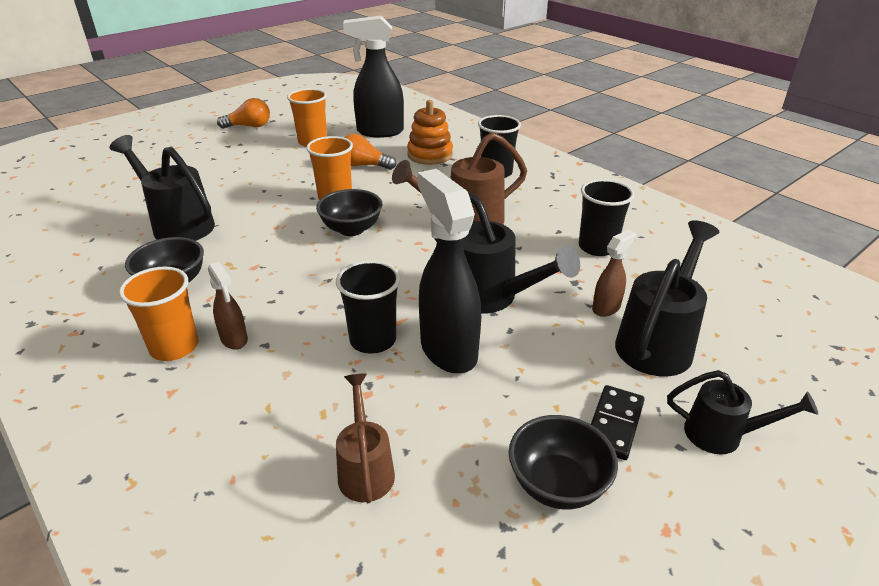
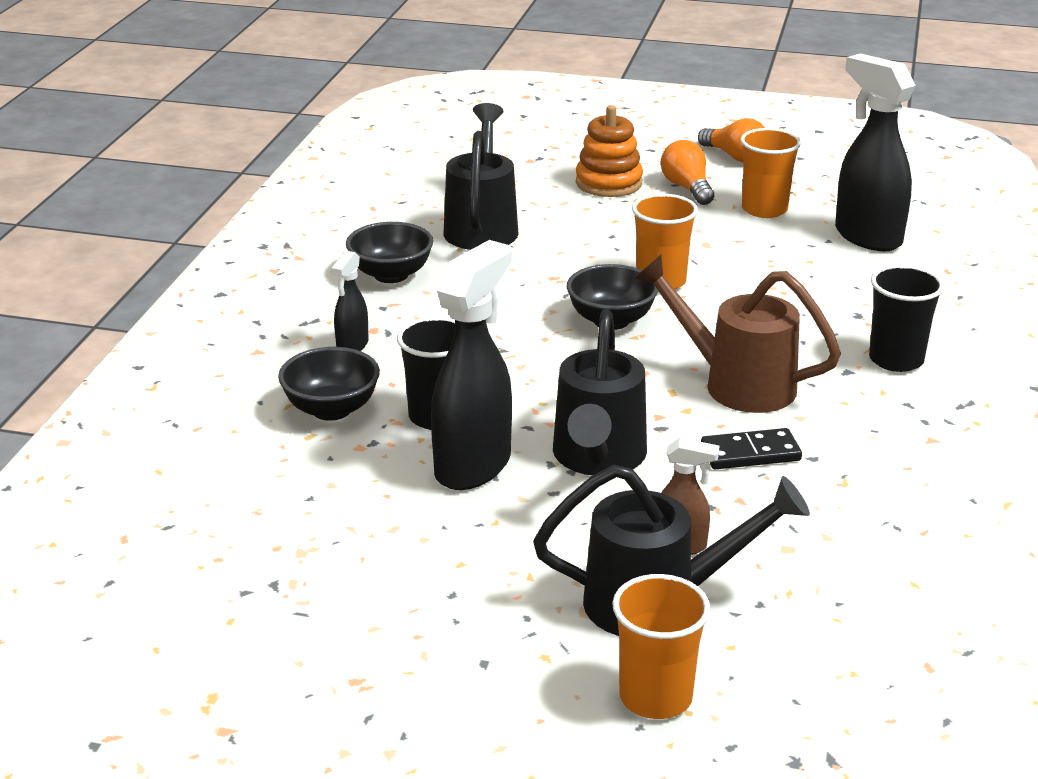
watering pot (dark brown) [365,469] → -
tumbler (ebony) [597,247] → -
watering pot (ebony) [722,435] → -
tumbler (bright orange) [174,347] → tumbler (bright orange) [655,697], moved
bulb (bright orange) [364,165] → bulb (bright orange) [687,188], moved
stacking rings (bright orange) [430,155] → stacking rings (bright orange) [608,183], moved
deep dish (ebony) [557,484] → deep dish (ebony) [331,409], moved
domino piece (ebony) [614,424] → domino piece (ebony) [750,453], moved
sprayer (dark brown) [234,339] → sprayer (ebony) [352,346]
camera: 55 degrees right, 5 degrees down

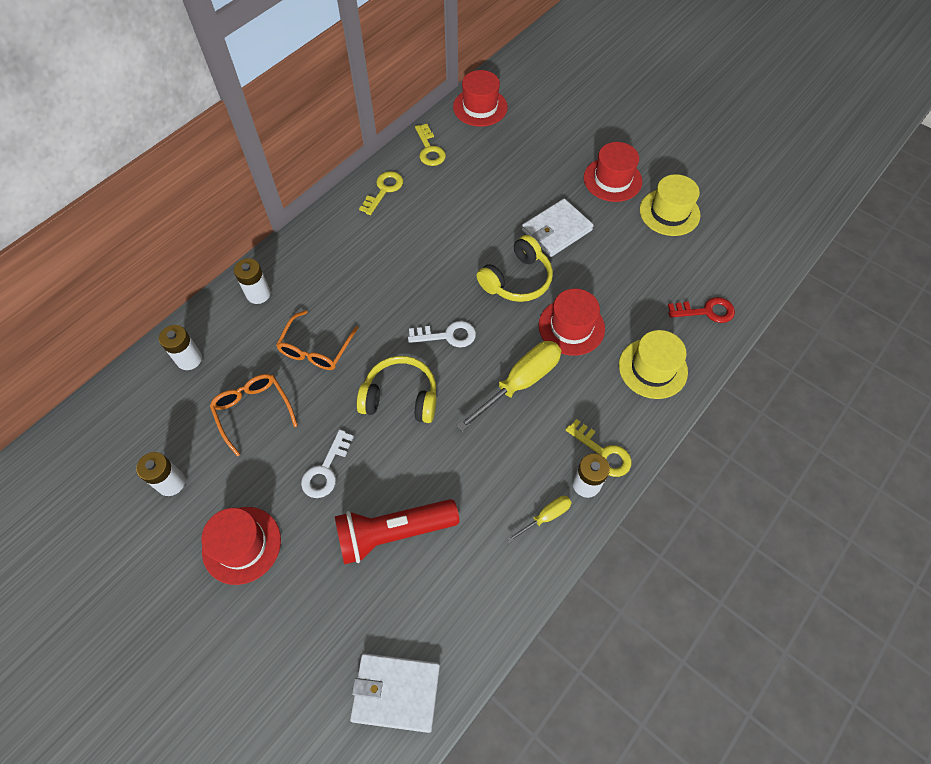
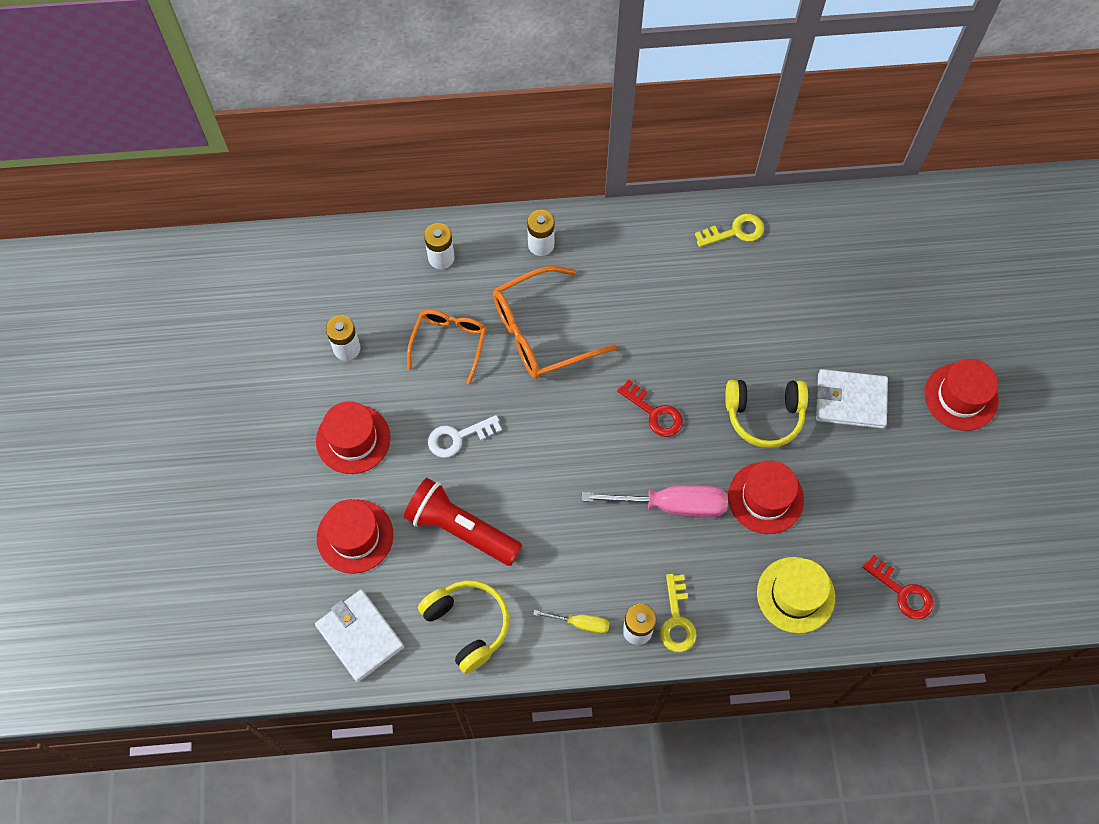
door key (bright yellow) [429,149] → -
top hat (bright yellow) [669,212] → -
headset (bright yellow) [400,397] → headset (bright yellow) [467,625], moved
top hat (red) [480,107] → top hat (red) [355,536], moved
door key (white) [447,335] → door key (red) [654,413]
hand screwdriver (bright yellow) [520,383] → hand screwdriver (rose-pink) [671,505]
eyeglasses (bright orange) [316,349] → eyeglasses (bright orange) [541,332], x1.53
camera: 45 degrees right, 5 degrees up

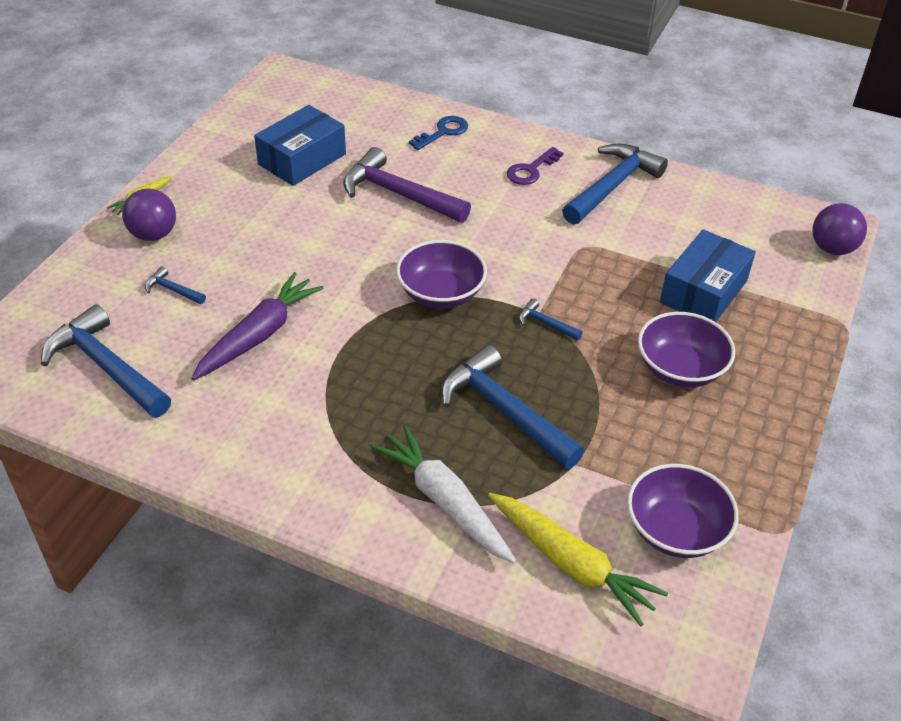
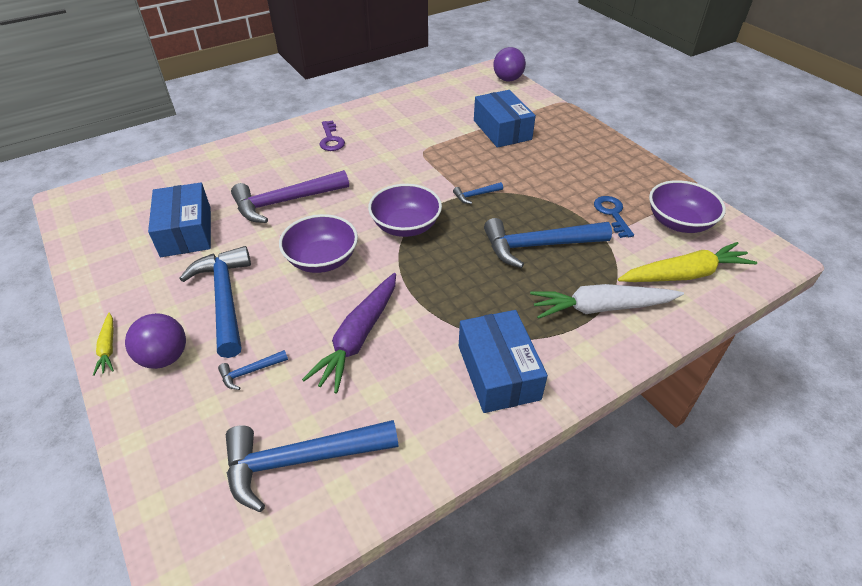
- → box (cobalt) [498,372]
door key (cobalt) [443,132] → door key (cobalt) [612,214], moved
carpenter's hammer (cobalt) [612,186] → carpenter's hammer (cobalt) [225,299], moved
deep dish (purple) [680,369] → deep dish (purple) [322,259], moved
root vegetable (purple) [259,335] → root vegetable (purple) [358,337], 135 degrees counterclockwise
camera: 55 degrees left, 0 degrees up

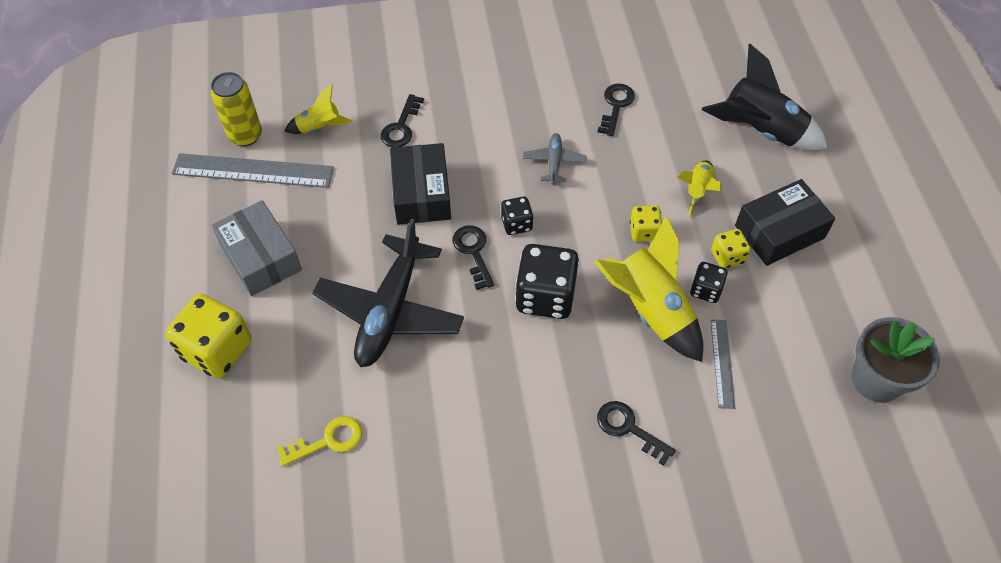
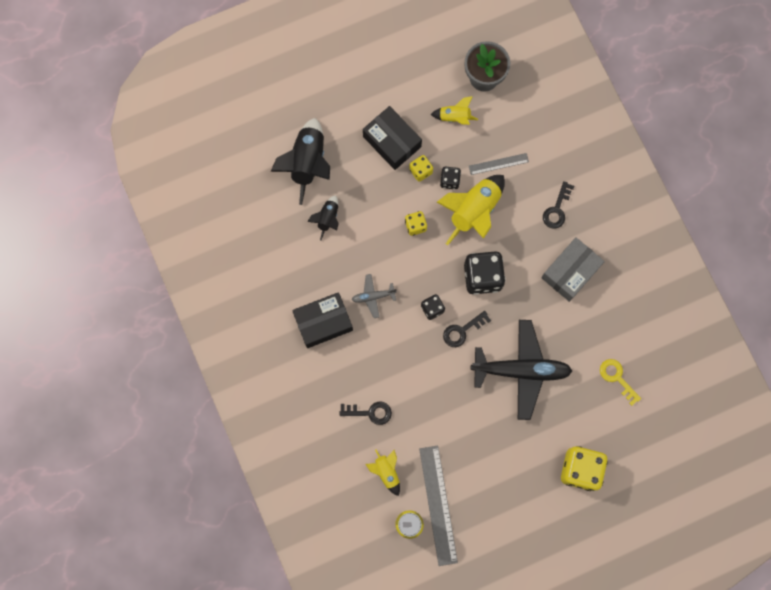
door key (ebony) [616,106] → -
- → rocket (ebony) [328,219]
box (grey) [260,257] → box (grey) [570,272], moved
box (ebony) [421,193] → box (ebony) [323,322], moved
rocket (bright yellow) [697,190] → rocket (bright yellow) [454,117], moved
camera: 105 degrees left, 20 degrees up

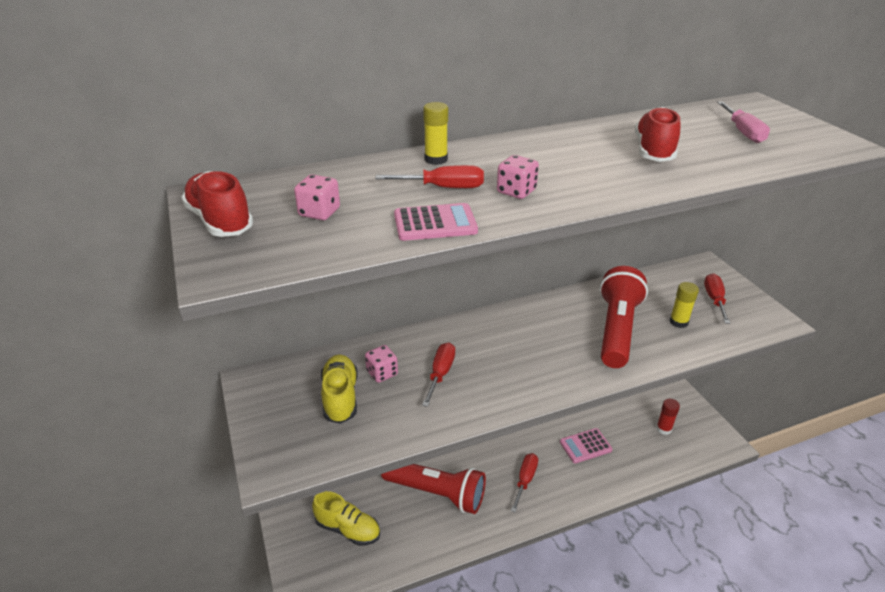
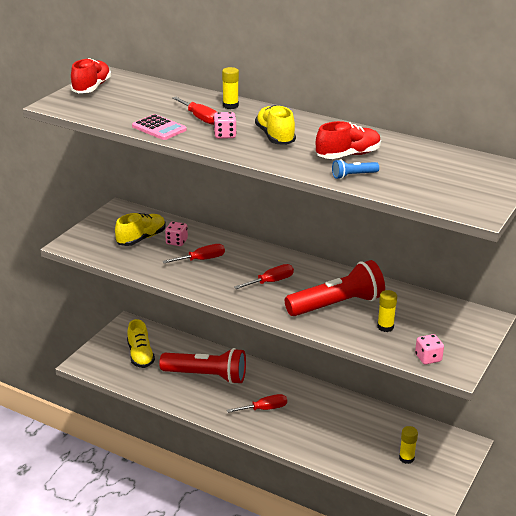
pocket calculator (rose-pink) [585,446] → -
hand screwdriver (rose-pink) [743,132] → -
- → sneaker (bright yellow) [275,137]
- → torch (cobalt) [353,176]
game die (rose-pink) [319,212] → game die (rose-pink) [428,358], moved
hand screwdriver (red) [714,299] → hand screwdriver (red) [271,282], moved
glue stick (red) [664,429] → glue stick (bright yellow) [406,458]
torch (red) [437,493] → torch (red) [207,376], 60 degrees counterclockwise
camera: 50 degrees right, 5 degrees down

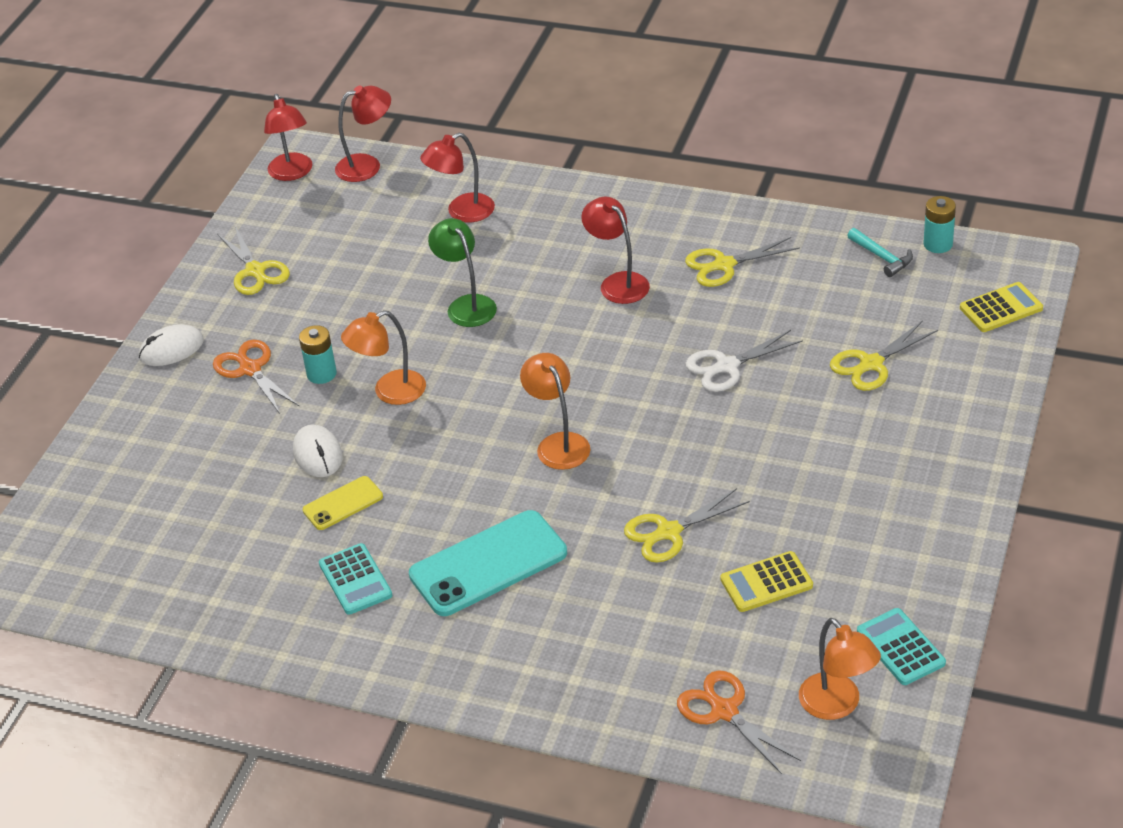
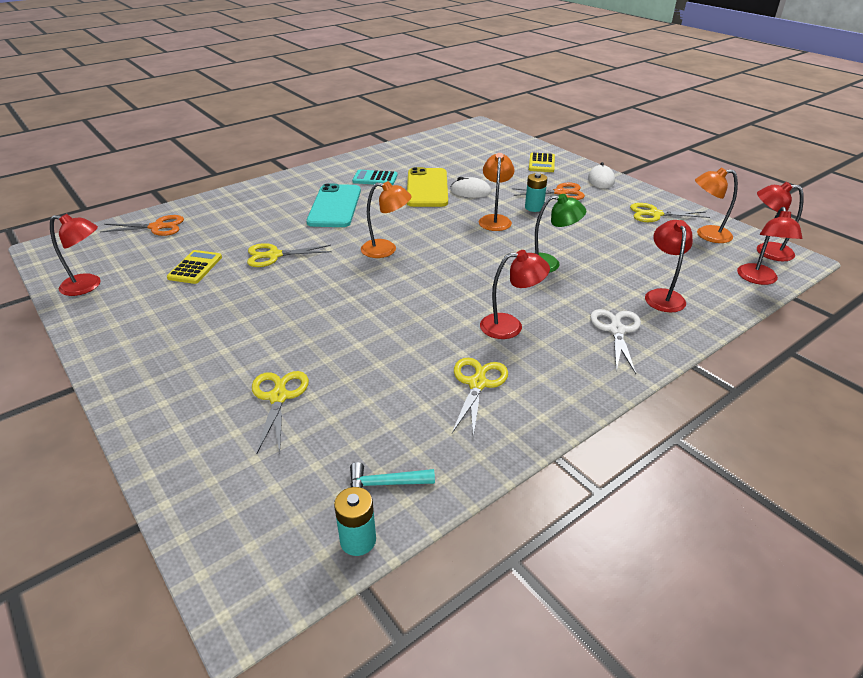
shears (white) [727,366] → shears (white) [616,330], moved
desk lamp (bright orange) [837,705] → desk lamp (bright orange) [706,235], moved
pocket calculator (bright yellow) [1001,308] → pocket calculator (bright yellow) [541,163], moved
pocket calculator (turquoise) [900,647] → desk lamp (red) [88,286]
shears (bright yellow) [669,532] → shears (bright yellow) [274,255], 105 degrees counterclockwise
mobile phone (bright yellow) [343,503] → mobile phone (bright yellow) [427,188], x1.90
camera: 120 degrees right, 5 degrees down

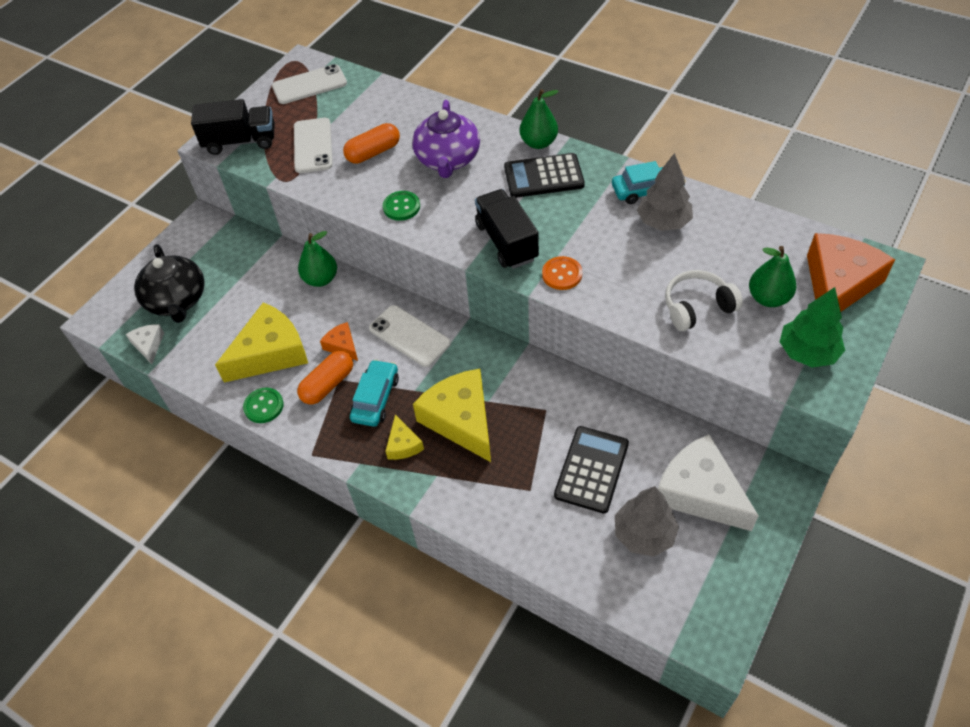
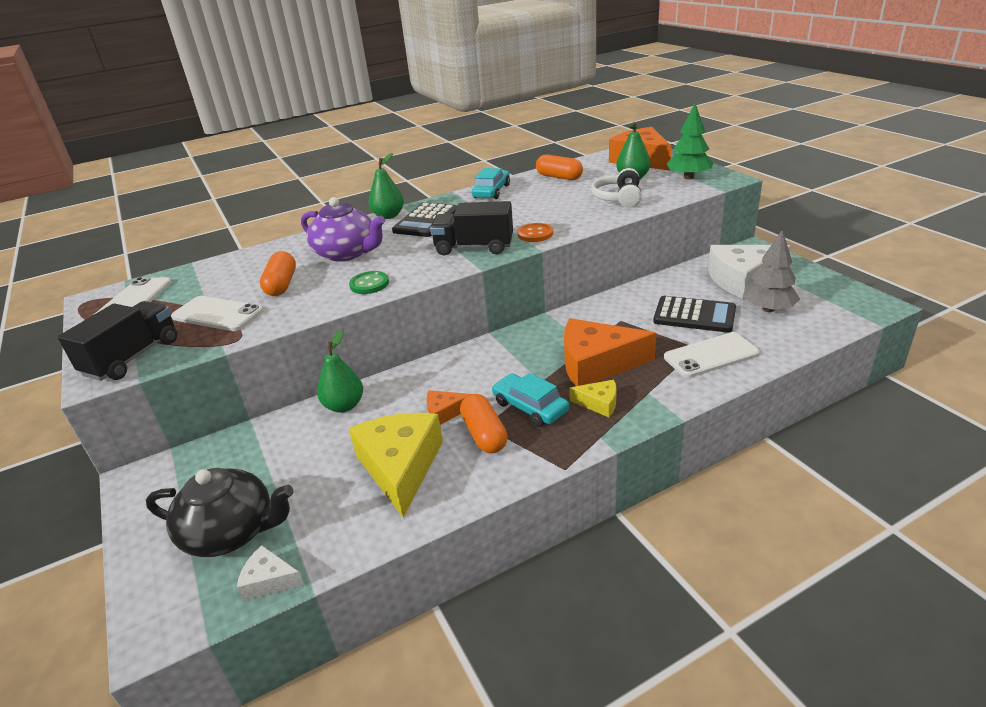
button (leaf-green) [264,406] → -
fir tree (grey) [663,222] → -
- → capsule (bright orange) [559,177]
mobile phone (white) [409,336] → mobile phone (white) [711,355], moved
cheese (bright yellow) [461,420] → cheese (bright orange) [597,364]
pocket calculator (ebony) [591,469] → pocket calculator (ebony) [694,315], 150 degrees clockwise
camera: 60 degrees left, 20 degrees down

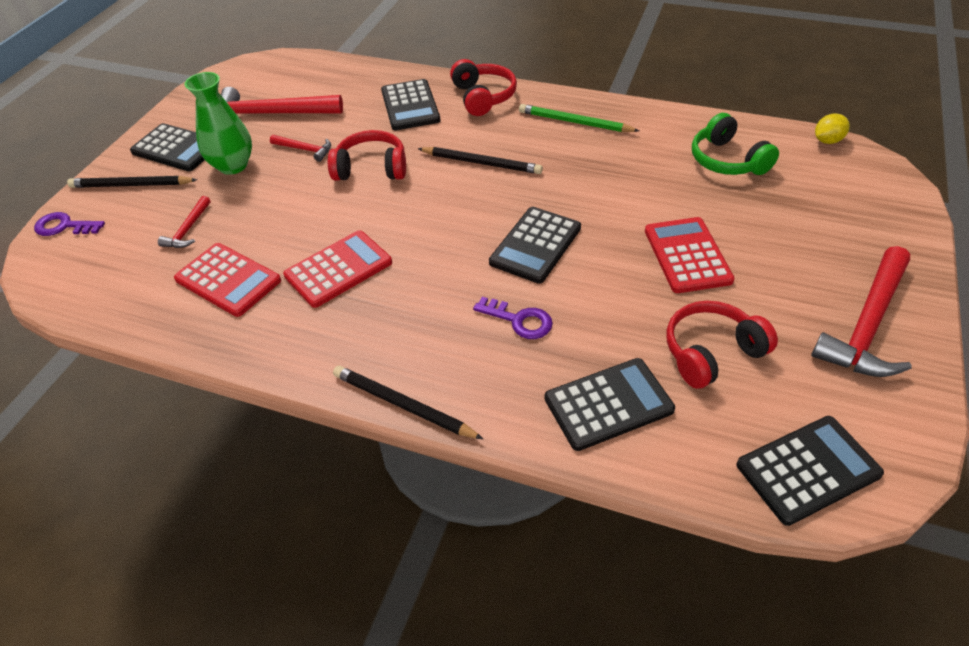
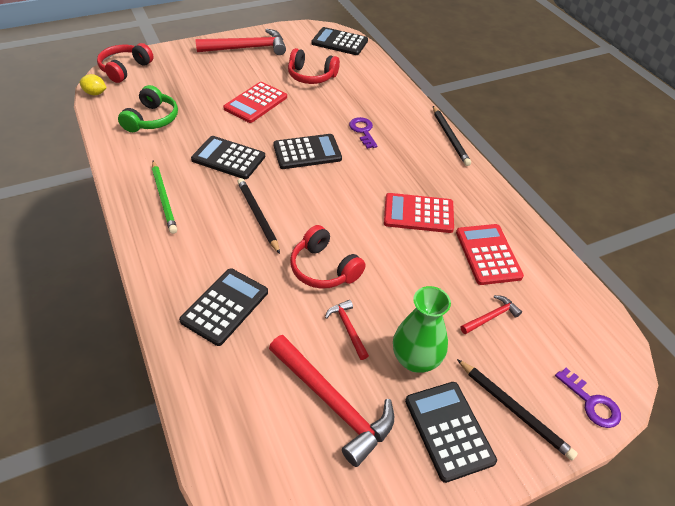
headset (red) [483,97] → headset (red) [125,69], moved
pocket calculator (ebony) [608,404] → pocket calculator (ebony) [228,158], moved
camera: 140 degrees left, 0 degrees up

